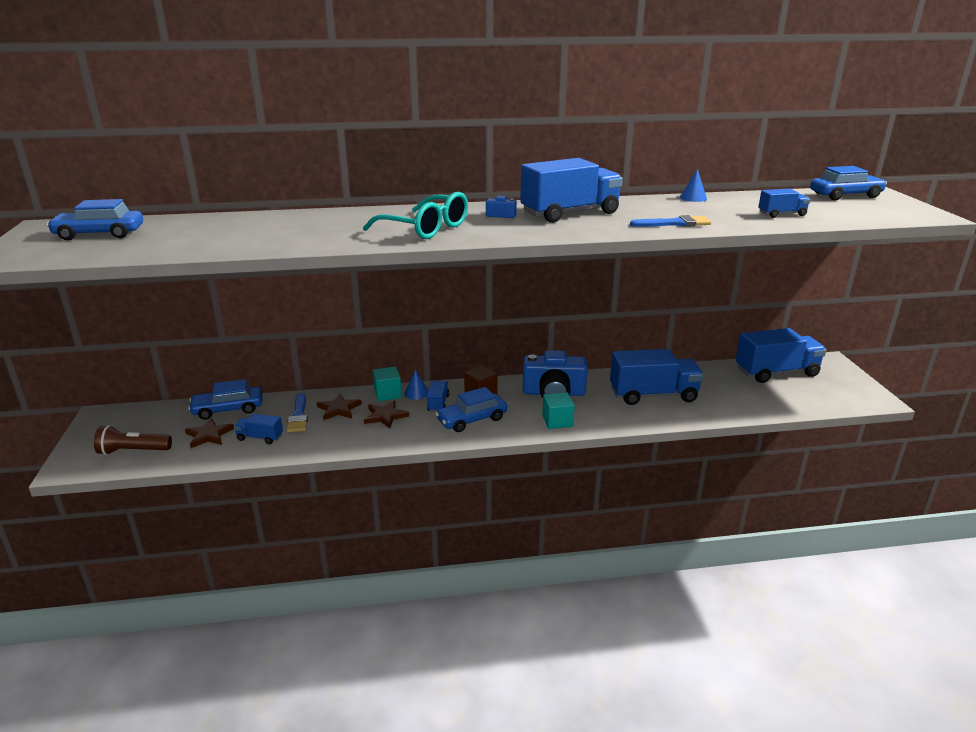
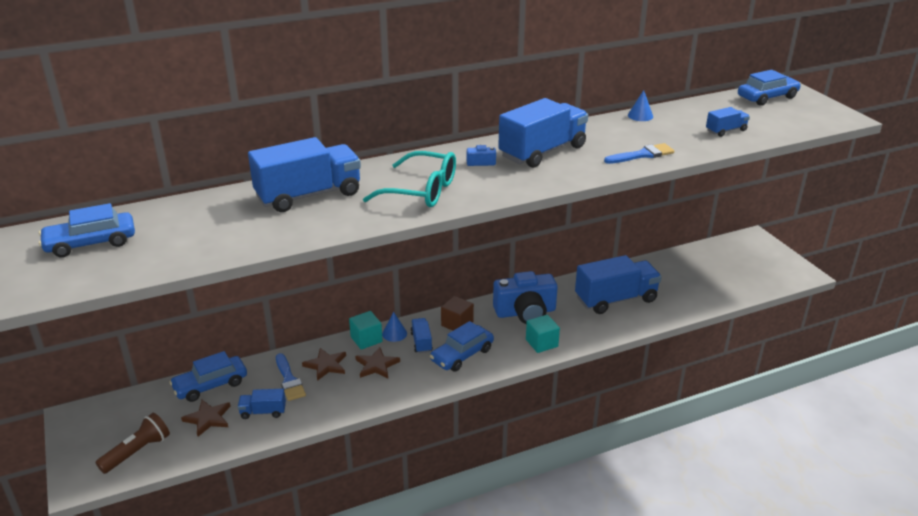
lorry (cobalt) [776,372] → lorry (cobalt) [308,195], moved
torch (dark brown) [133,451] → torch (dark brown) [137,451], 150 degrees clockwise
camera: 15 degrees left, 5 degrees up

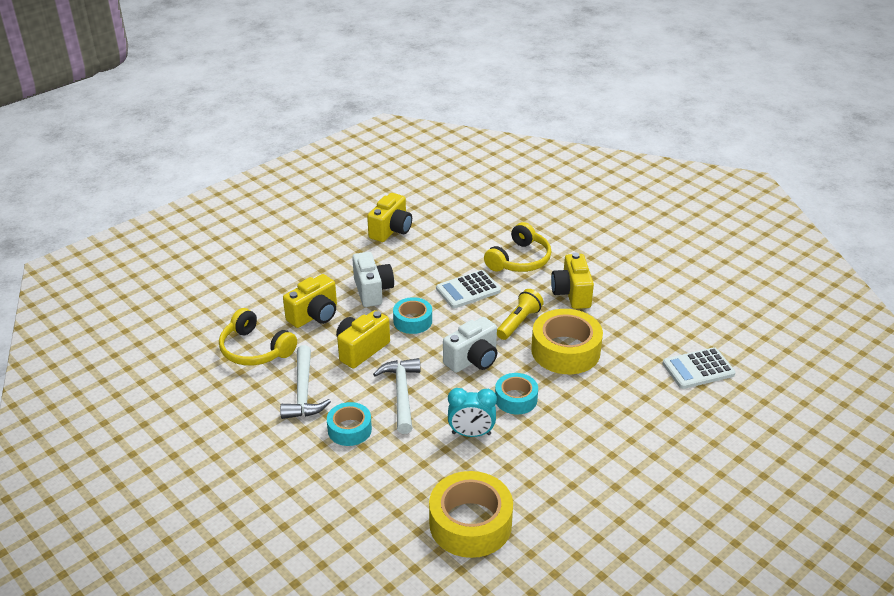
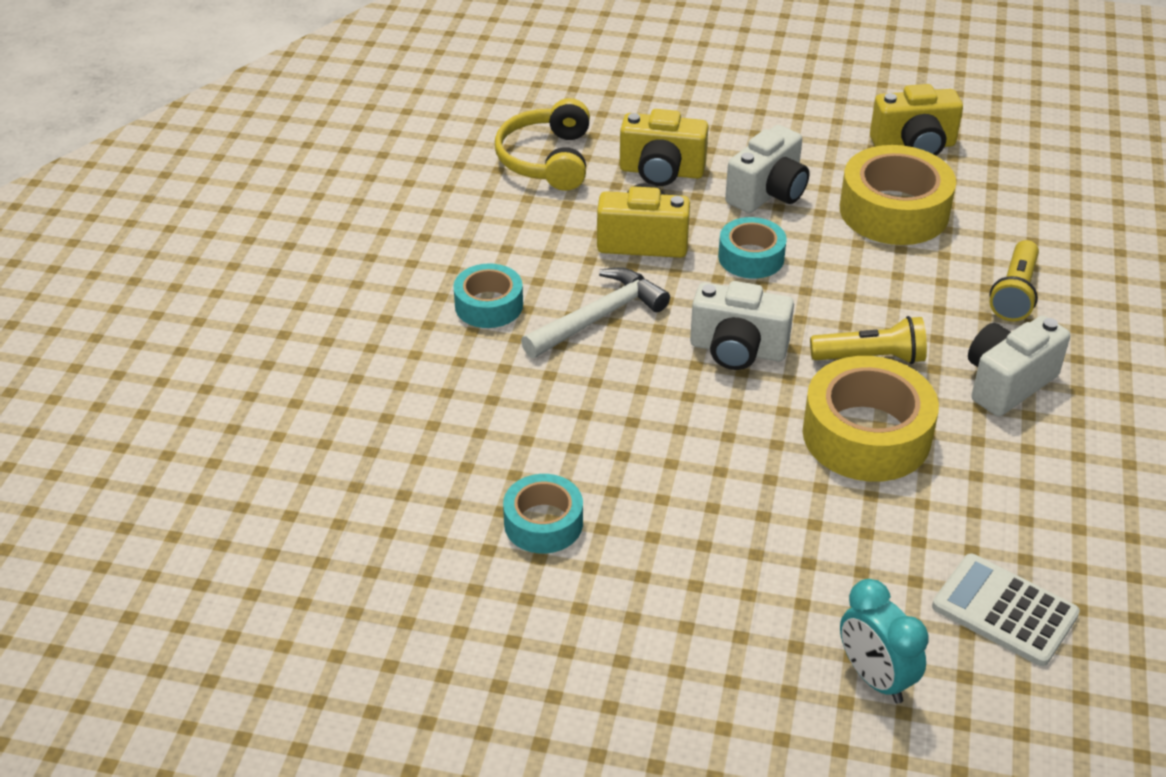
carpenter's hammer (white) [303,392] → -
pocket calculator (white) [468,290] → -
roll of tape (bright yellow) [470,523] → roll of tape (bright yellow) [894,211], moved
clock (turquoise) [471,434] → clock (turquoise) [875,678], moved
roll of tape (turquoise) [516,399] → roll of tape (turquoise) [543,523], moved
headset (bright yellow) [519,260] → torch (bright yellow) [1015,294]
camera (bright yellow) [571,294] → camera (white) [1007,383]
camera: 55 degrees right, 5 degrees up

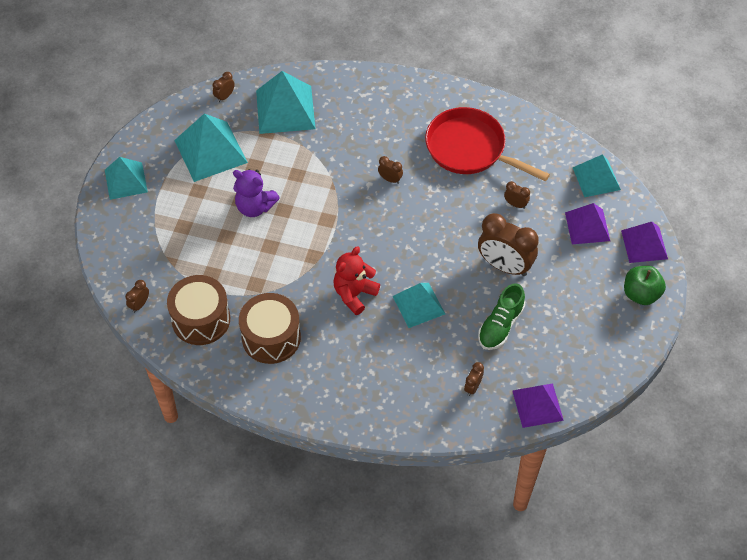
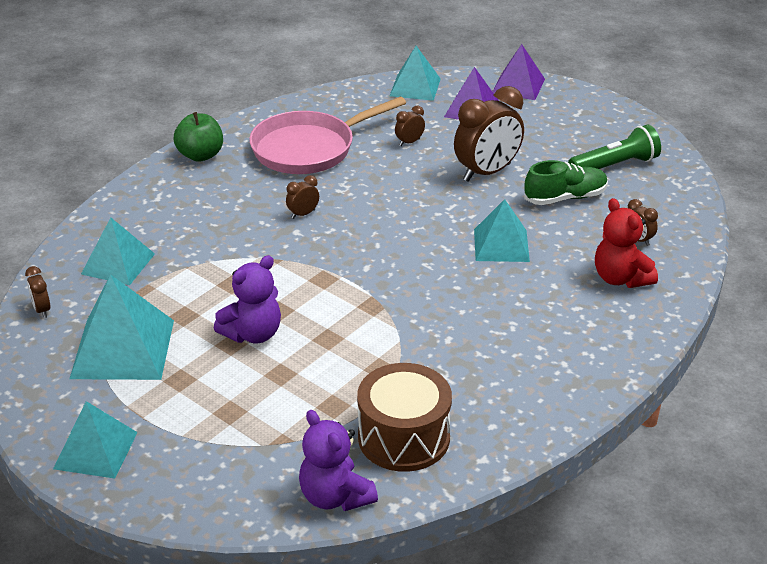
snare drum (dark brown) [271,337] → -
solid pyramid (purple) [537,405] → -
- → torch (leaf-green) [615,166]
teddy bear (red) [354,294] → teddy bear (red) [620,278], moved
apple (leaf-green) [641,294] → apple (leaf-green) [200,155], moved
clock (dark brown) [139,304] → teddy bear (purple) [335,496]
pan (red) [470,149] → pan (rose-pink) [309,148]
sneaker (leaf-green) [500,325] → sneaker (leaf-green) [565,198], 75 degrees counterclockwise
solid pyramid (turquoise) [285,109] → solid pyramid (turquoise) [118,263], x0.66
camera: 65 degrees left, 20 degrees down

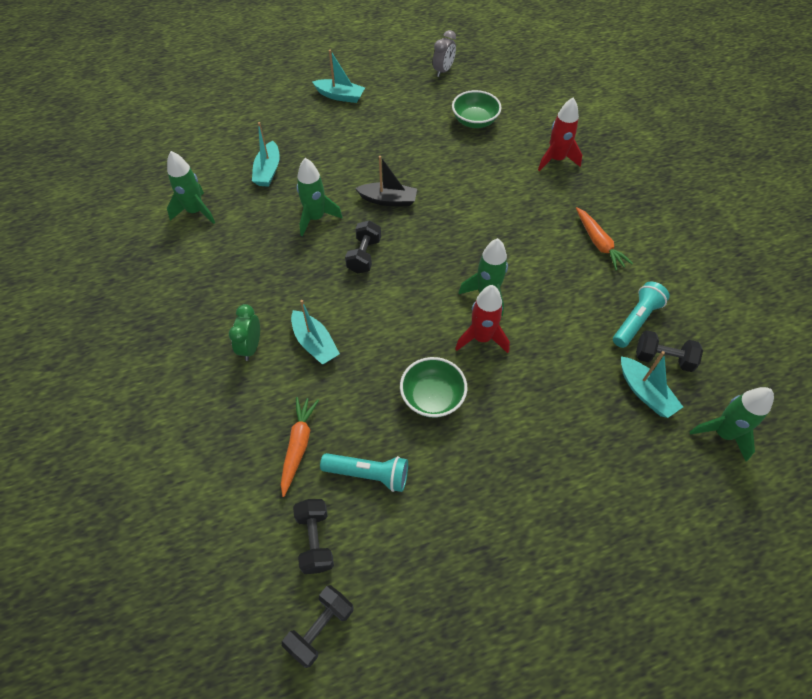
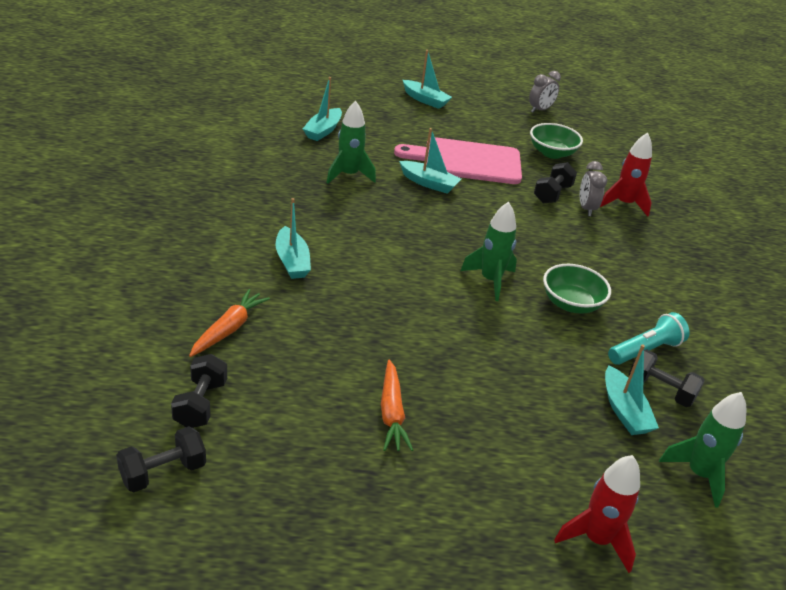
rocket (leaf-green) [195,211] → -
clock (leaf-green) [251,347] → -
torch (turquoise) [368,474] → -
- → chopping board (rose-pink) [467,161]
- → clock (grey) [586,208]
dumbbell (ebony) [364,255] → dumbbell (ebony) [552,194], moved
deep dish (leaf-green) [432,397] → deep dish (leaf-green) [571,304], moved
rocket (red) [481,338] → rocket (red) [596,539], moved
root vegetable (bright orange) [598,243] → root vegetable (bright orange) [391,413], moved
boat (ebony) [388,200] → boat (turquoise) [429,183]
camera: 15 degrees right, 20 degrees down

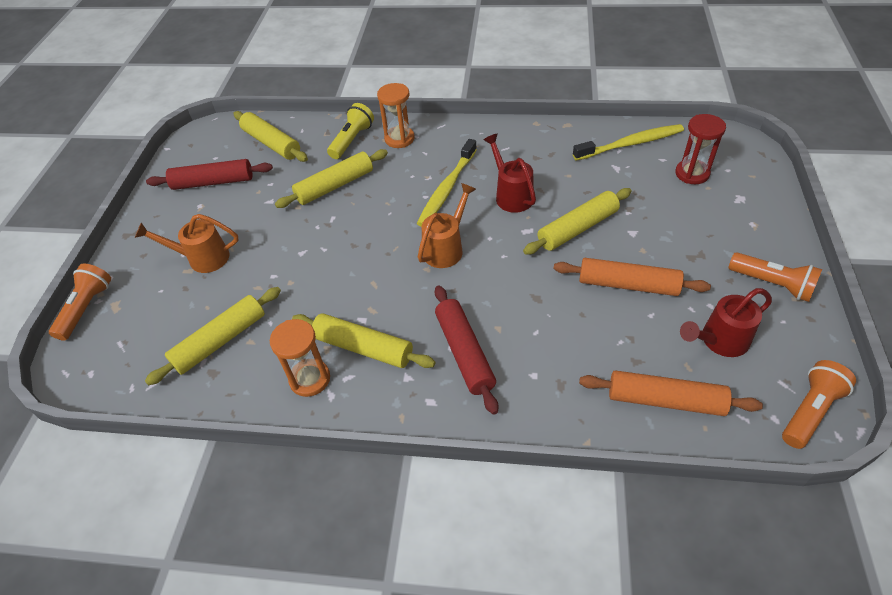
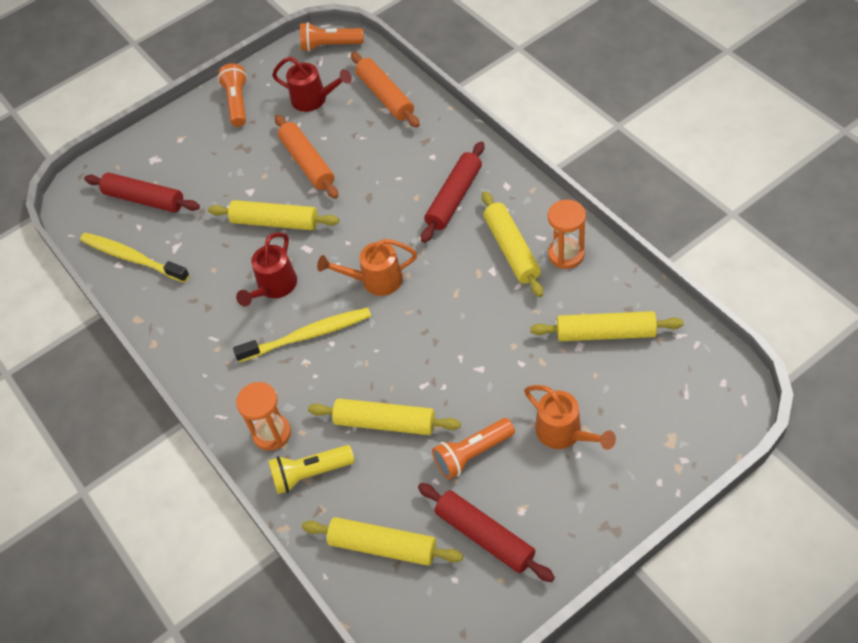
torch (bright orange) [86,308] → torch (bright orange) [472,454], moved
sand timer (red) [692,173] → rolling pin (red) [144,199]
rolling pin (bright yellow) [272,143] → rolling pin (bright yellow) [383,546], 75 degrees counterclockwise
camera: 130 degrees left, 5 degrees up

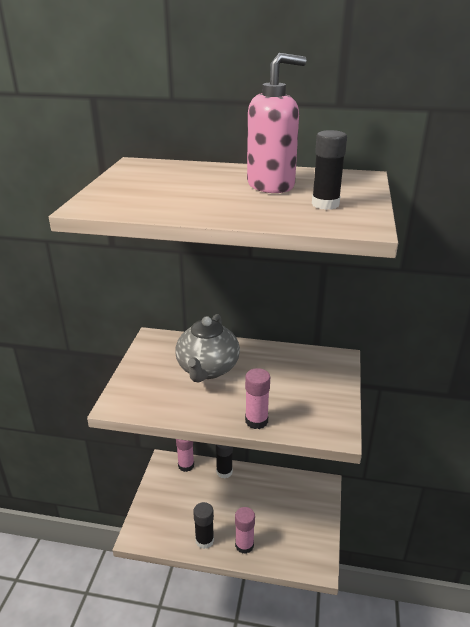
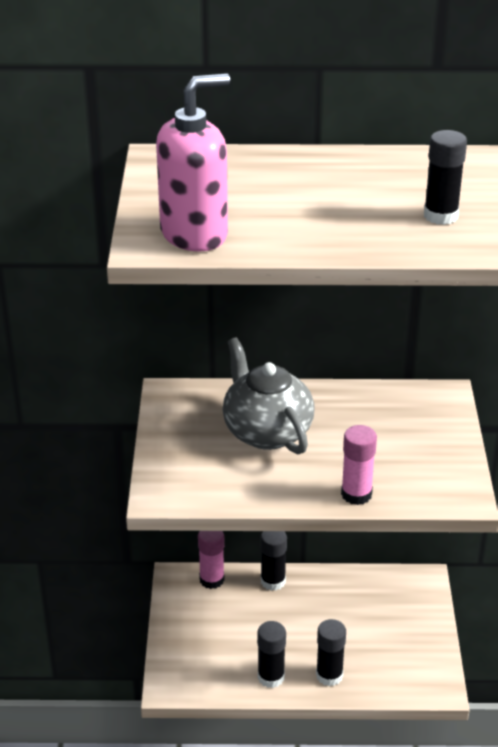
soap pump (rose-pink) [271,185] → soap pump (rose-pink) [194,234], moved
glue stick (rose-pink) [244,545] → glue stick (ebony) [329,675]
teapot (grey) [207,369] → teapot (grey) [266,431], 150 degrees clockwise
camera: 10 degrees left, 5 degrees up

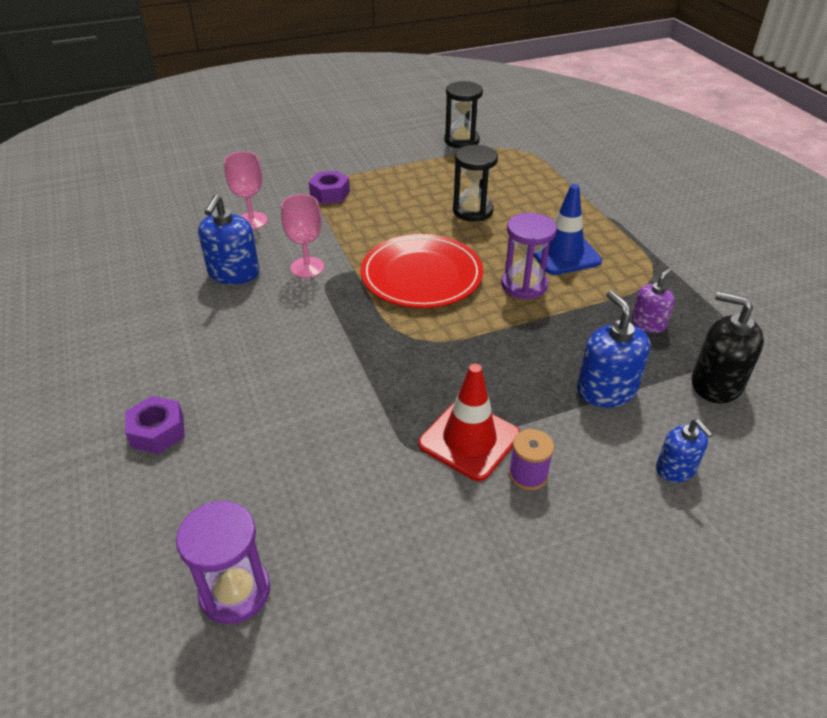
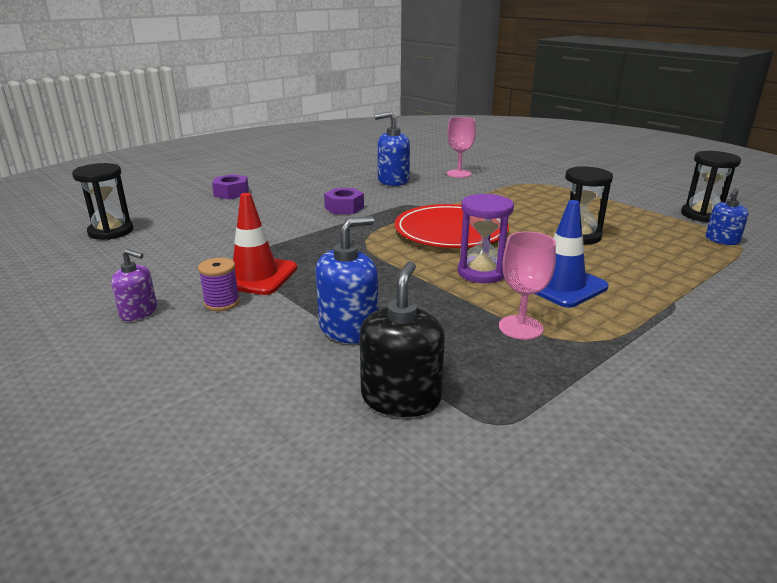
goblet (rose-pink) [307,267] → goblet (rose-pink) [520,327], moved
hex nut (purple) [330,193] → hex nut (purple) [344,208], moved
soap pump (purple) [648,323] → soap pump (purple) [139,312], moved
soap pump (cobalt) [675,468] → soap pump (cobalt) [722,240], moved
sand timer (purple) [235,591] → sand timer (ebony) [111,231]
camera: 70 degrees right, 15 degrees down

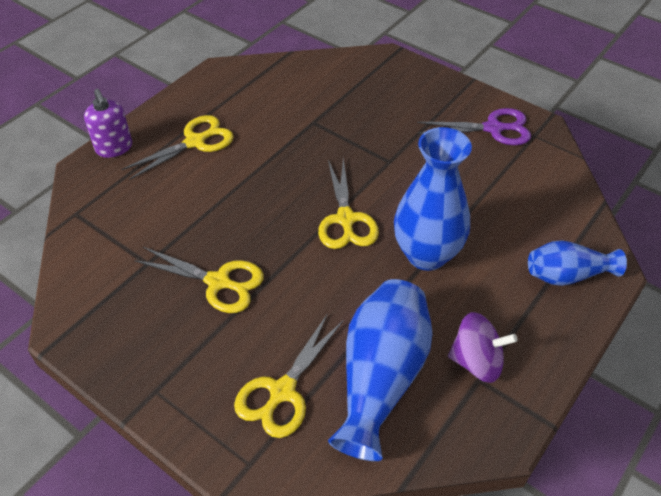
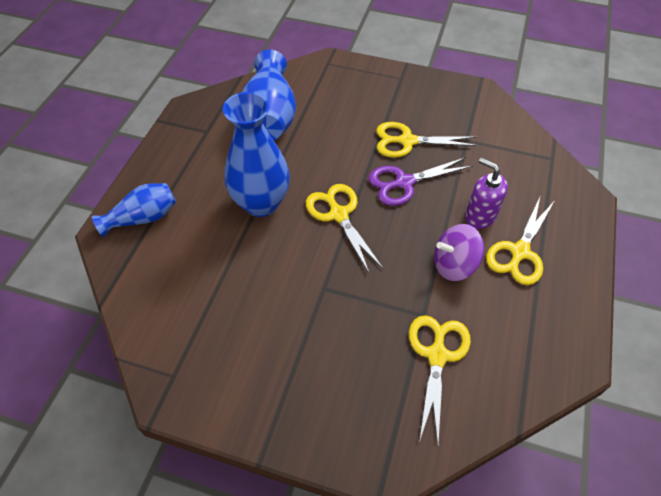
soap pump (purple) [114,148] → soap pump (purple) [480,216], moved
shears (bright yellow) [282,391] → shears (bright yellow) [437,355], moved
shears (purple) [493,128] → shears (purple) [404,182], moved
whirligig (purple) [476,361] → whirligig (purple) [454,264], moved
camera: 160 degrees right, 5 degrees up

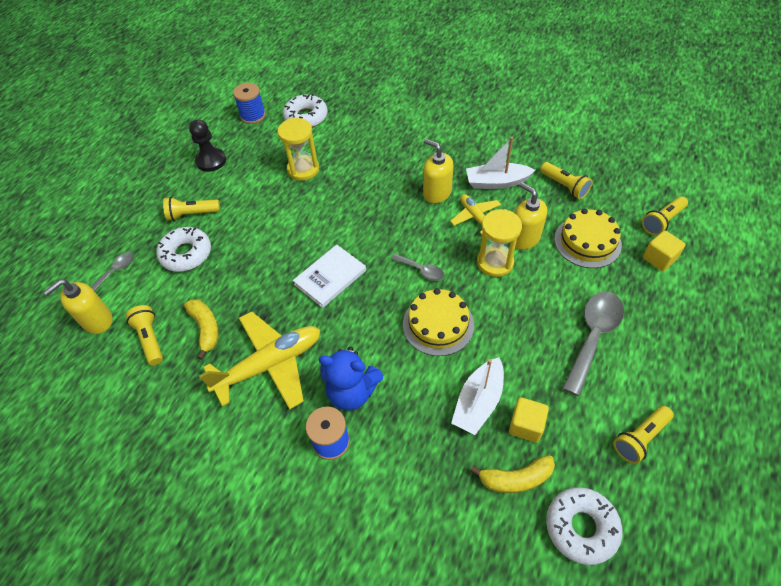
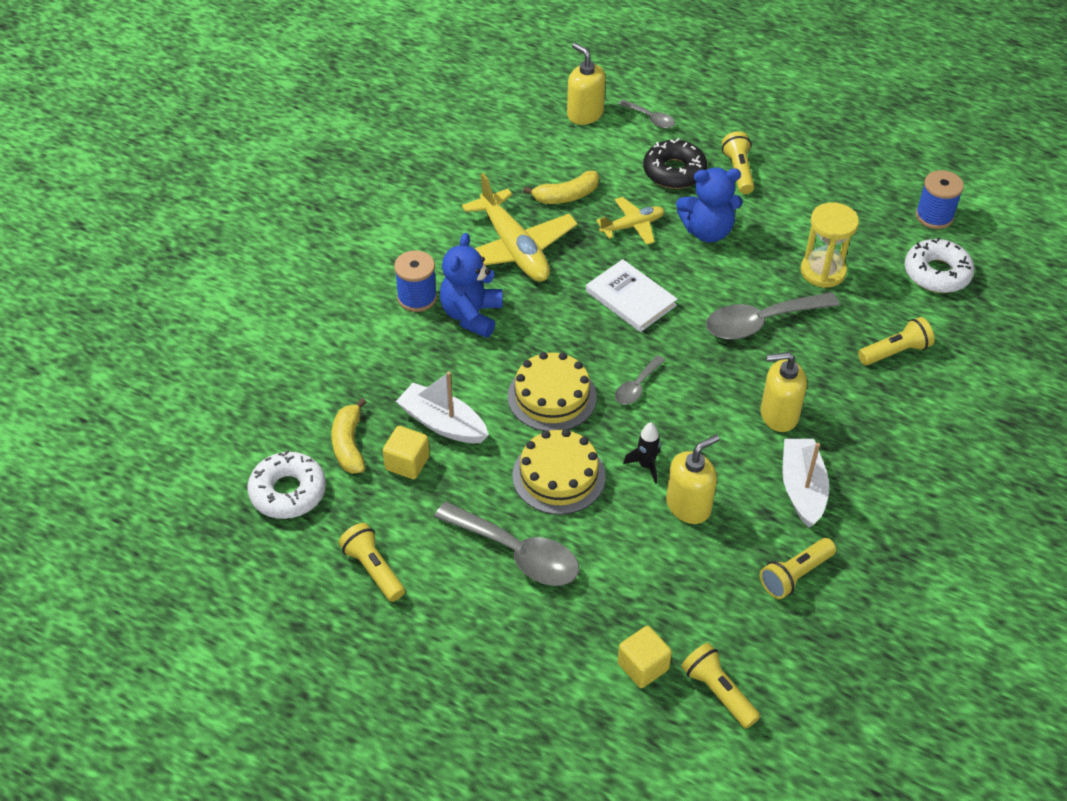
pawn (ebony) [211,161] → -
- → teddy bear (cobalt) [707,231]
- → tablespoon (grey) [760,322]
torch (bright yellow) [150,339] → torch (bright yellow) [895,352], moved
plane (bright yellow) [475,217] → plane (bright yellow) [632,226], moved
cake (bright yellow) [587,242] → cake (bright yellow) [558,476], moved
sand timer (bright yellow) [495,262] → rocket (ebony) [646,466]
donut (white) [186,254] → donut (ebony) [674,172]
soap pump (bright yellow) [437,193] → soap pump (bright yellow) [778,415], 135 degrees counterclockwise
camera: 90 degrees right, 5 degrees down

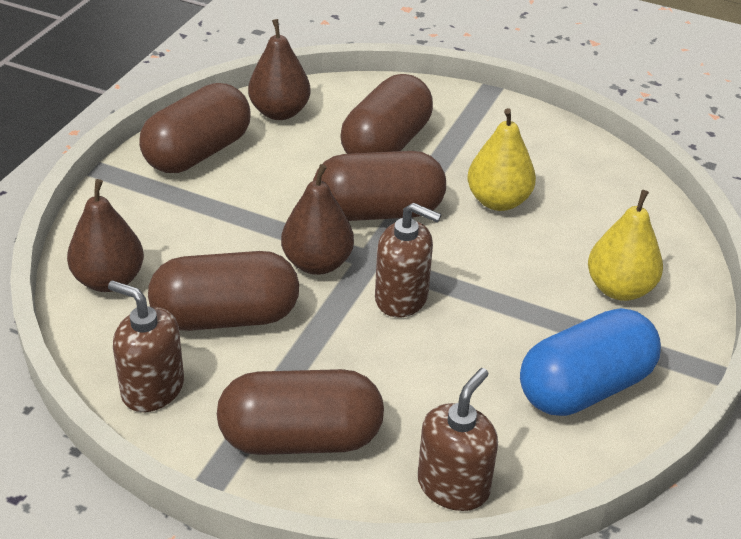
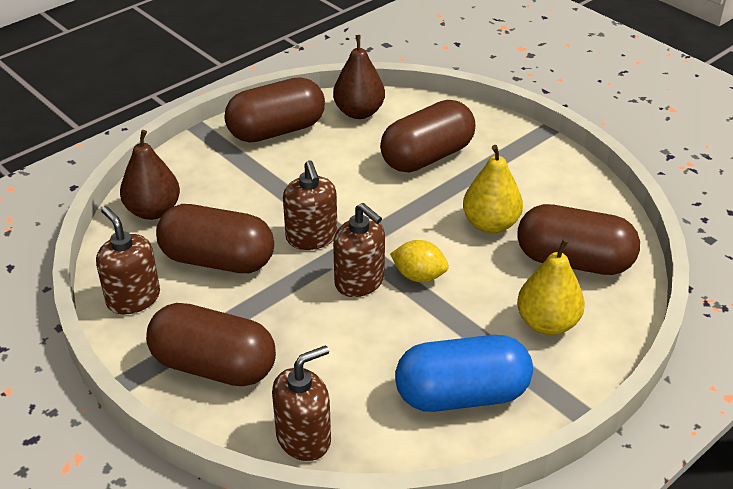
- → lemon (bright yellow) [419,276]
capsule (dark brown) [378,211] → capsule (dark brown) [573,261], moved
pear fruit (dark brown) [317,263] → soap pump (dark brown) [311,237]
camera: 25 degrees right, 0 degrees up

